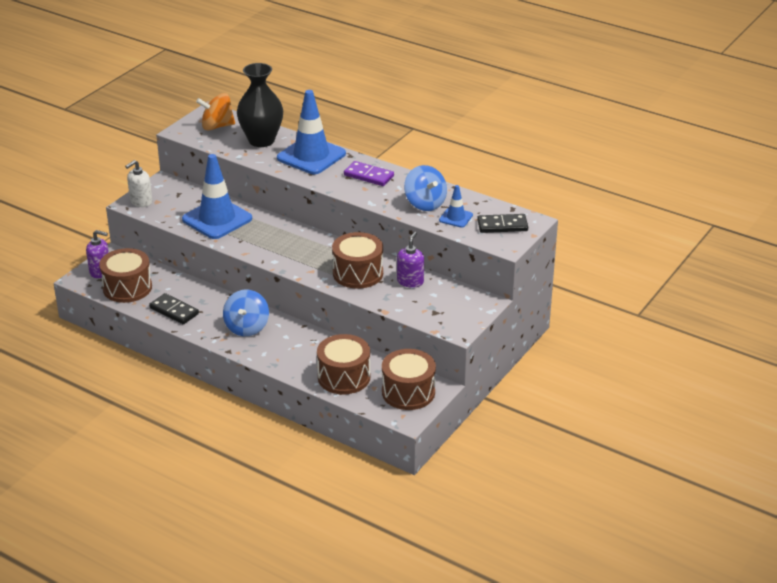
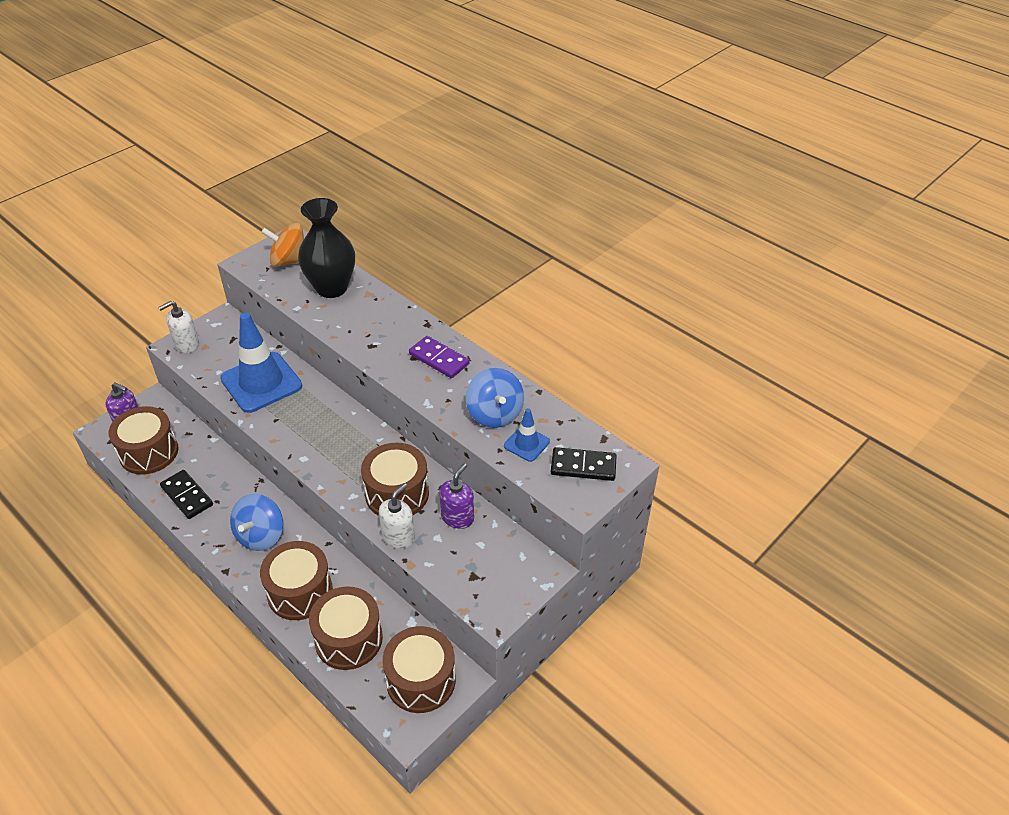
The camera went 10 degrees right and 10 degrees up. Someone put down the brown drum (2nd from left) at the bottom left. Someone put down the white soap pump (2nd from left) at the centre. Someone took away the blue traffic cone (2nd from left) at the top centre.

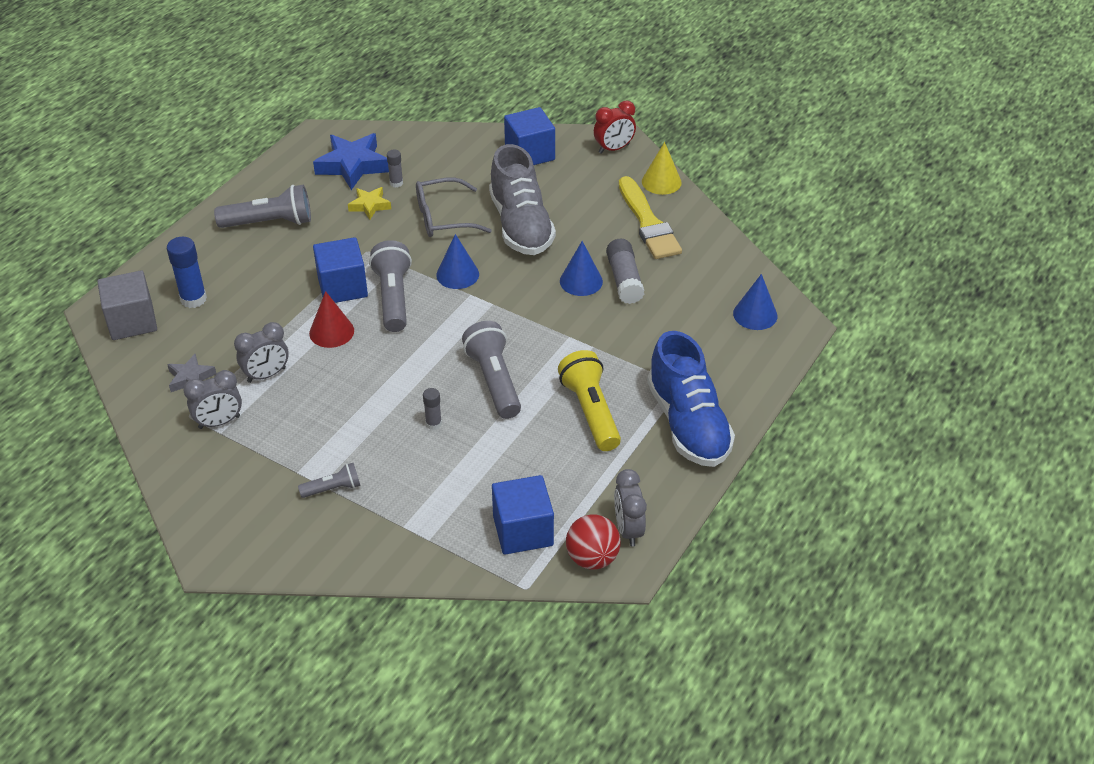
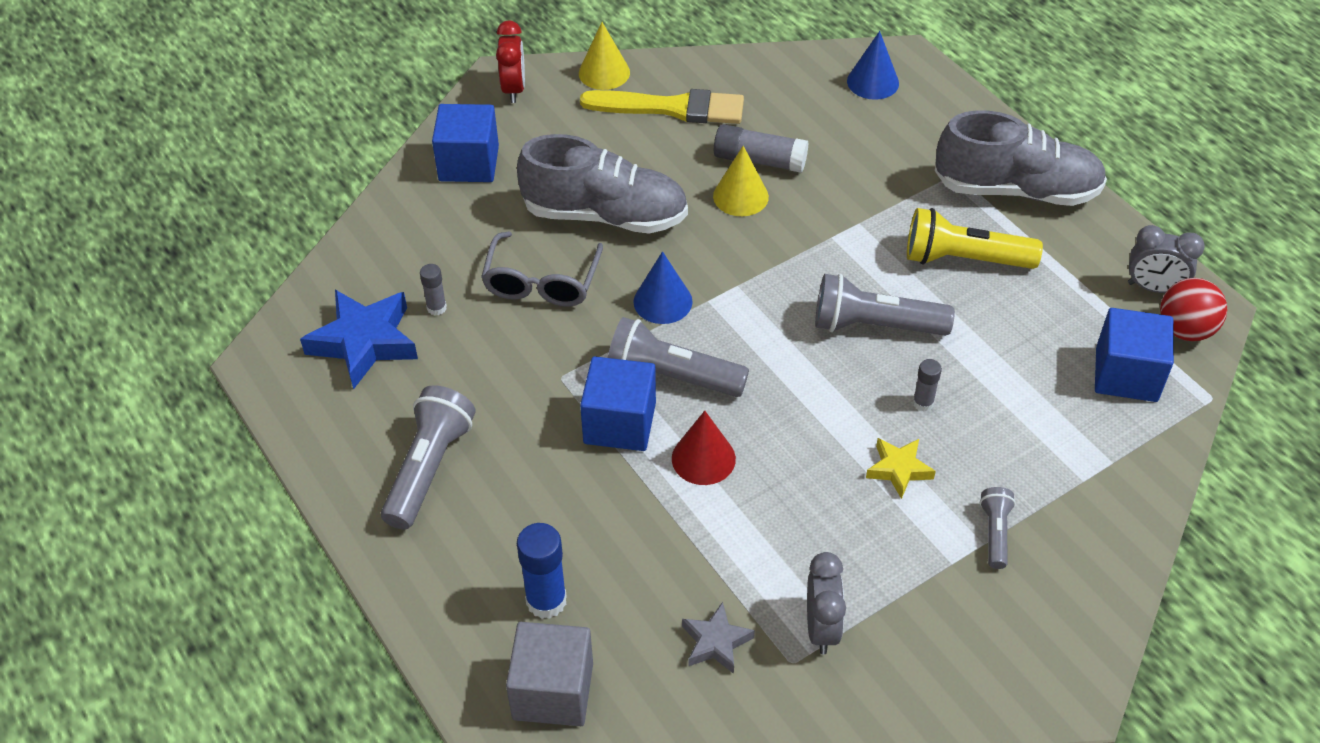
The camera went 65 degrees left and 5 degrees up. Someone repainted the blue cone (2nd from left) at the centre, which became the golden cone (2nd from left) at the top centre. Someone carried the golden star shape from the top centre to the middle right. Someone repainted the blue lace-up shoe at the centre, which became the ash-grey lace-up shoe (2nd from left) at the top right. Someone took away the ash-grey bedside clock (2nd from left) at the middle left.

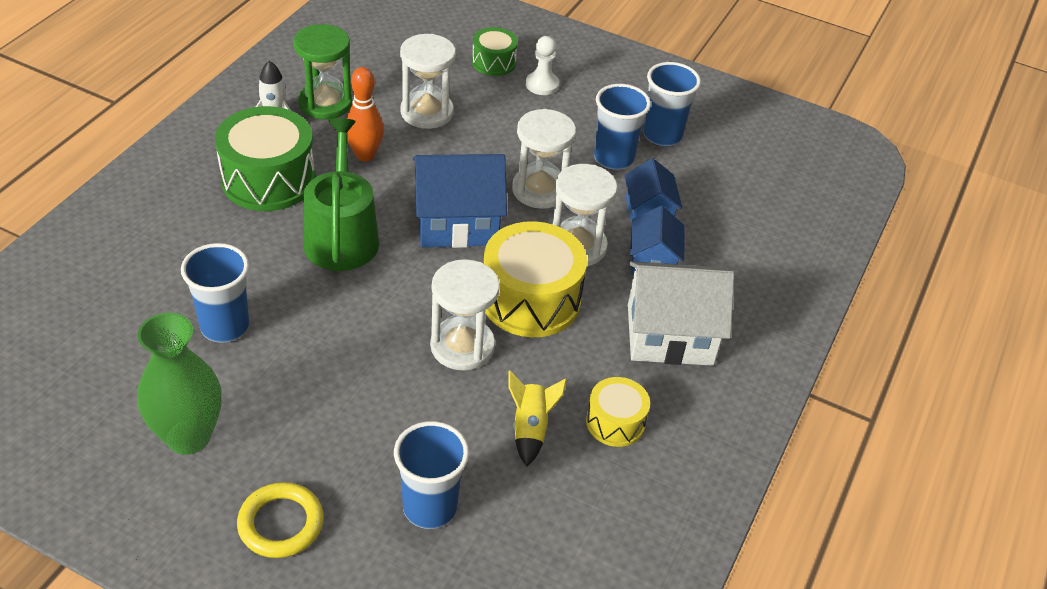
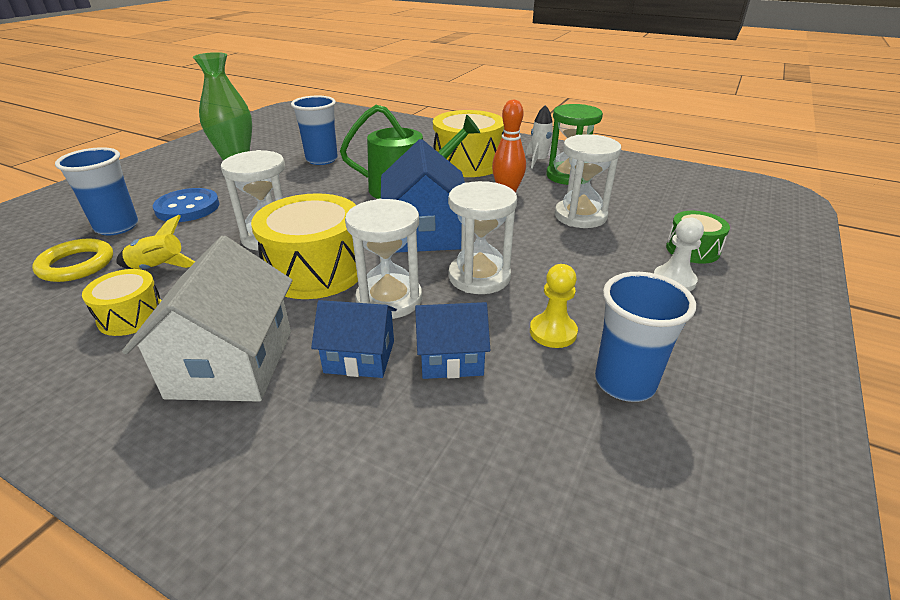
The camera went 95 degrees right and 10 degrees down. Someone carried the golden ring from the bottom left to the middle left. Someone put down the blue sewing button at the middle left. Someone repainted the leaf-green drum (1st from left) at the top left, which became the golden drum (3rd from left) at the top centre. Someone swapped the blue cup (3rd from left) at the top centre for the golden game pawn at the centre.

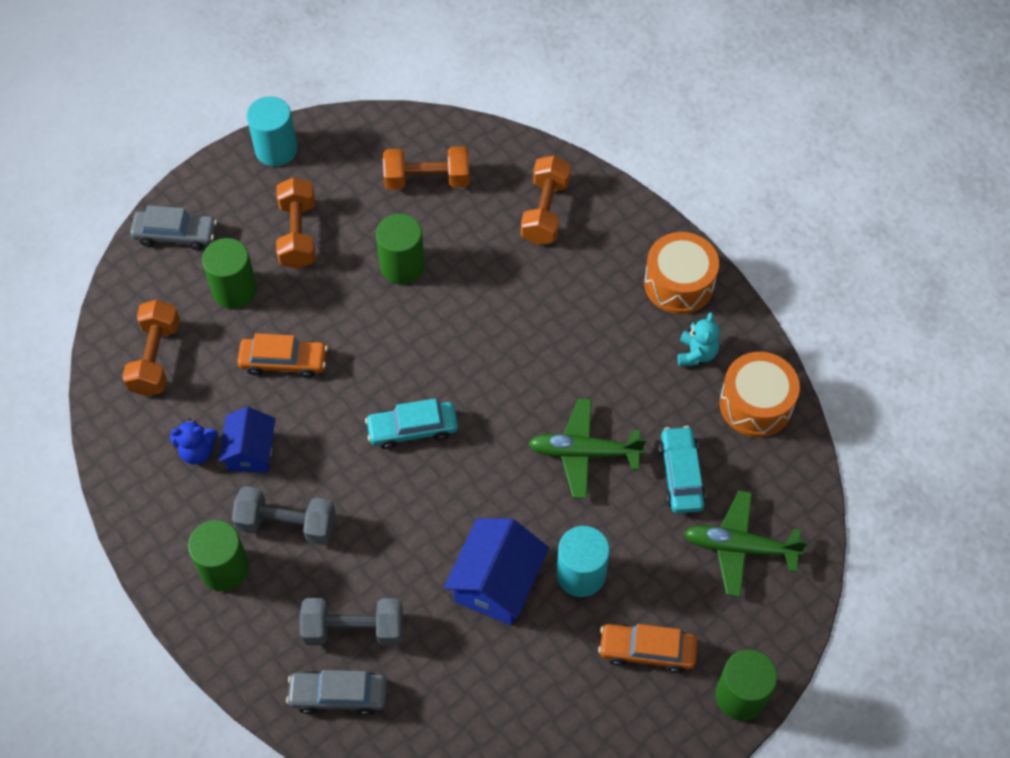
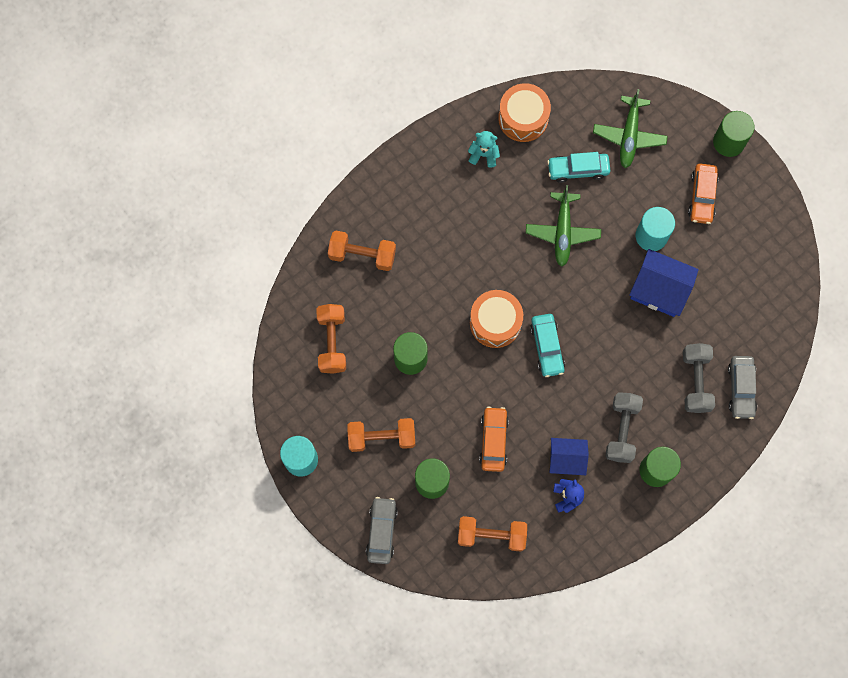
The camera went 90 degrees left and 15 degrees up. Someone carried the bright orange drum (1st from left) from the middle right to the centre.

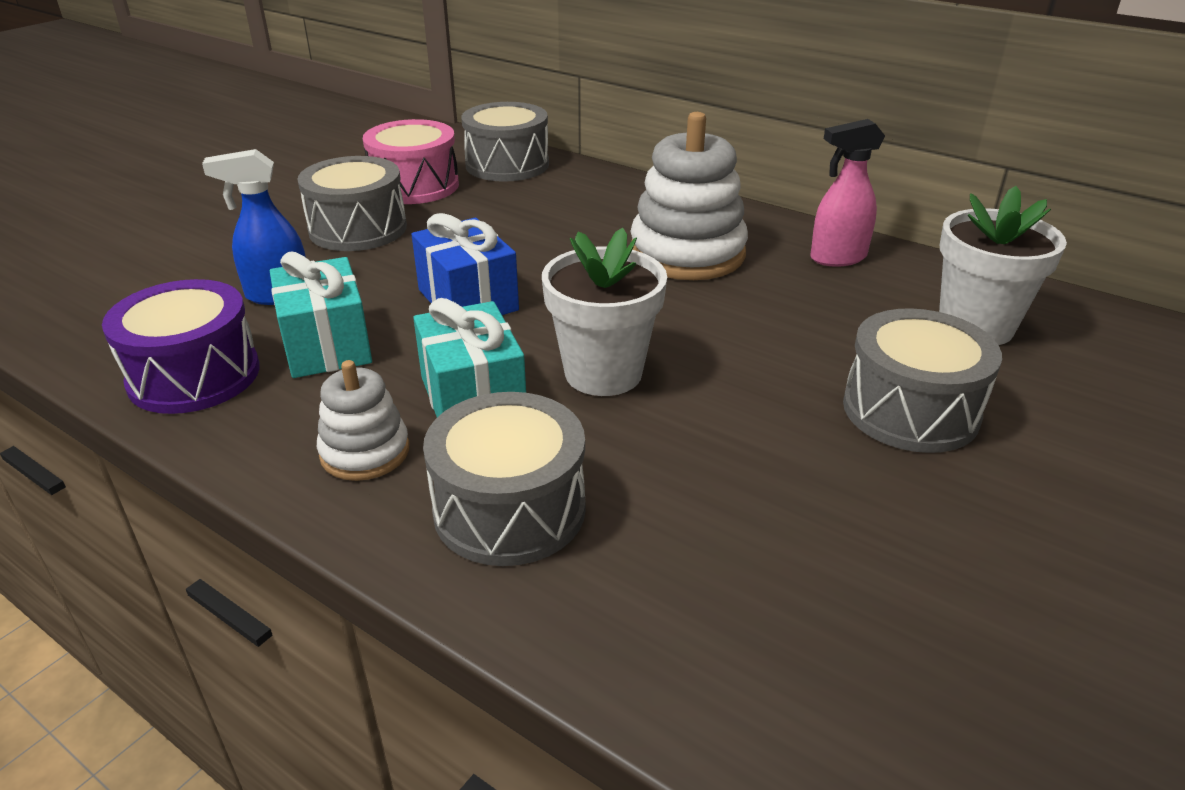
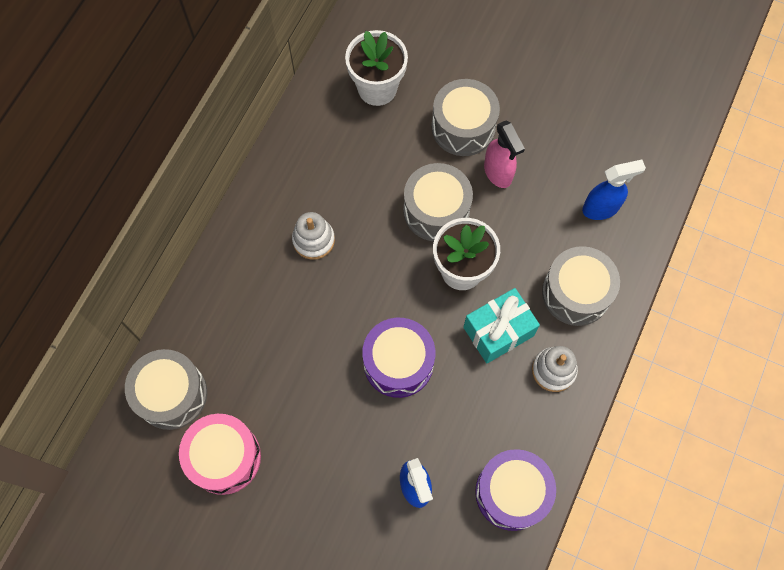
The camera went 100 degrees left and 35 degrees up. Someone scaled the white ring stacker (2nd from left in the first image) at the top centre by 0.55. Someone swapped the blue present at the centre for the royal purple drum (1st from left) at the centre. Someone carried the ash-grey drum (1st from left in the first image) from the top left to the centre. Someone carried the pink spray cleaner from the top right to the top centre. Someone put down the blue spray cleaner (2nd from left) at the middle right. Someone took away the teal present (1st from left) at the middle left.

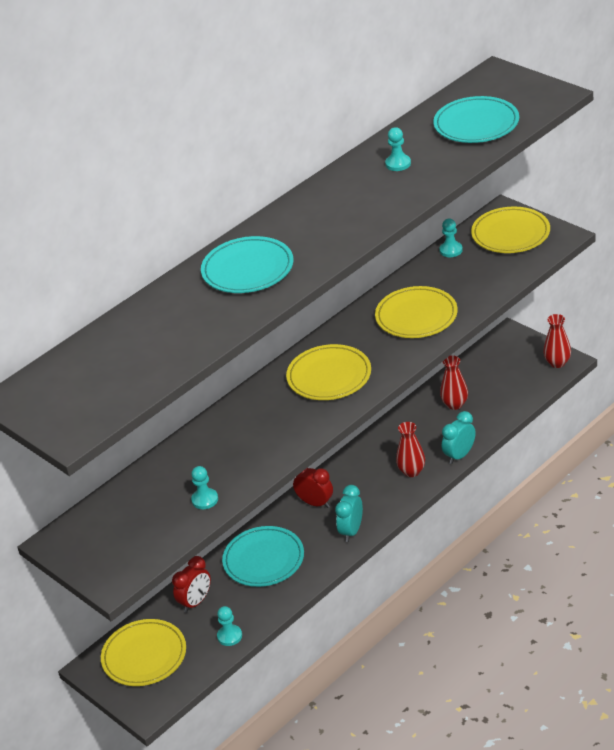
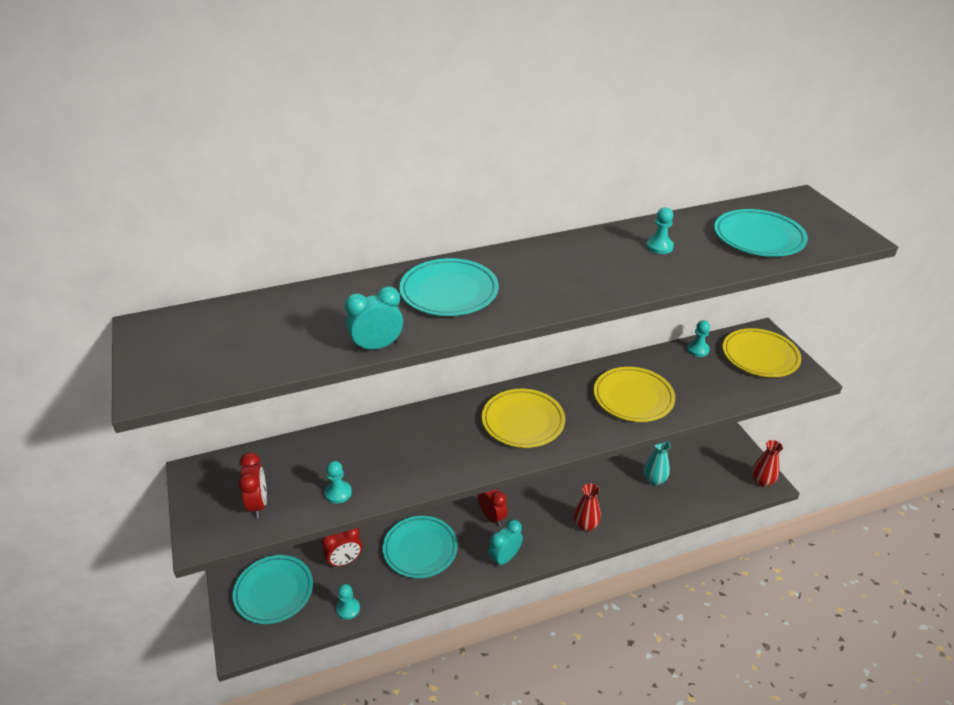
The camera went 20 degrees right and 0 degrees up. Someone repainted the golden plate (1st from left) at the bottom left, which became the teal plate (1st from left) at the bottom left. Someone put down the red bedside clock (1st from left) at the bottom left. Someone carried the teal bedside clock (2nd from left in the first image) from the middle right to the centre. Someone repainted the red tall vase (2nd from left) at the middle right, which became the teal tall vase at the middle right.

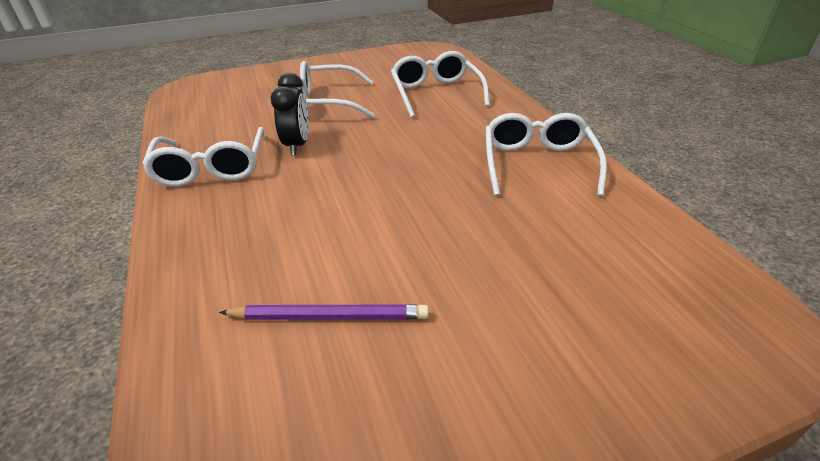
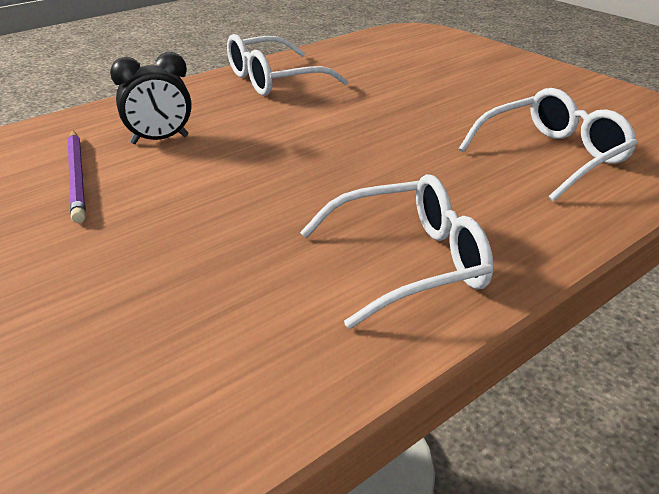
The camera went 70 degrees right and 5 degrees down. Someone carried the jet-black bedside clock from the top centre to the top left. Someone took away the white spectacles (2nd from left) at the top centre.

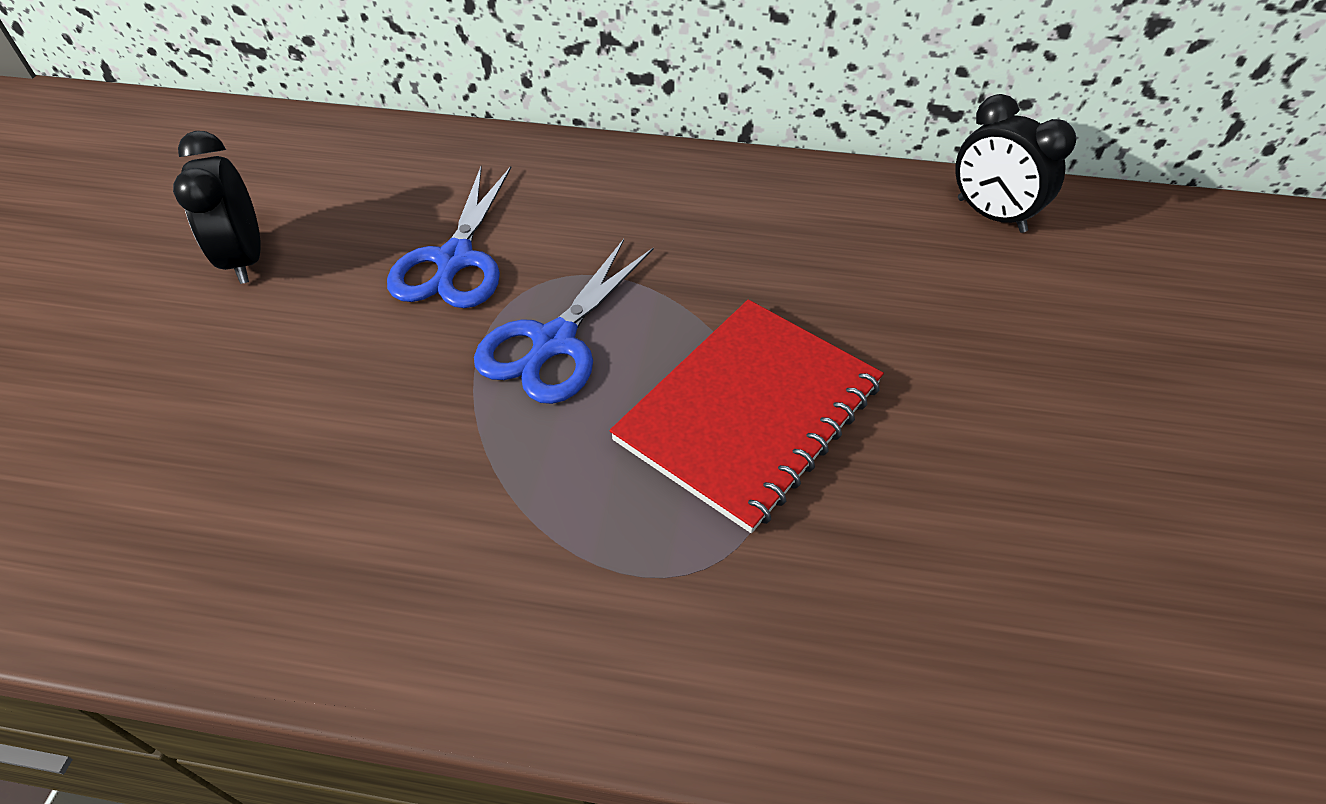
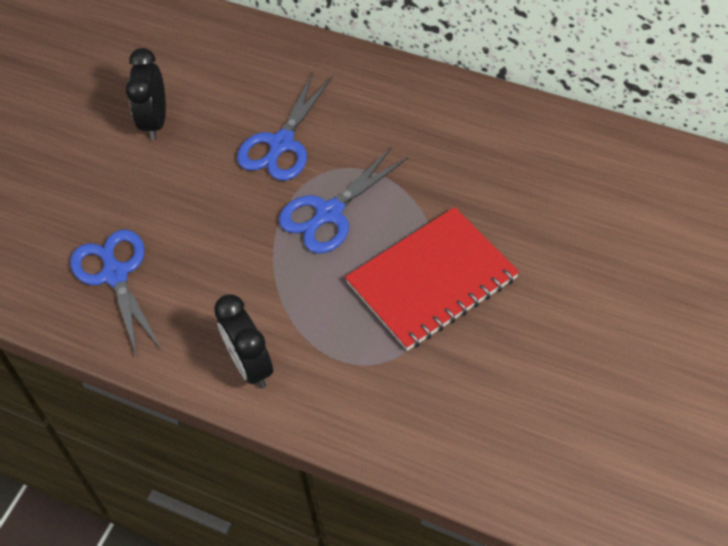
The camera went 20 degrees right and 5 degrees up. Someone put down the blue scissors (1st from left) at the middle left. Someone carried the jet-black bedside clock (2nd from left) from the top right to the centre.

